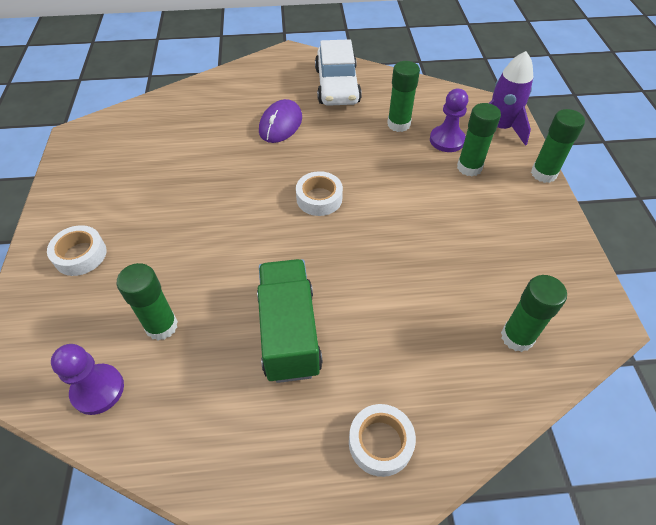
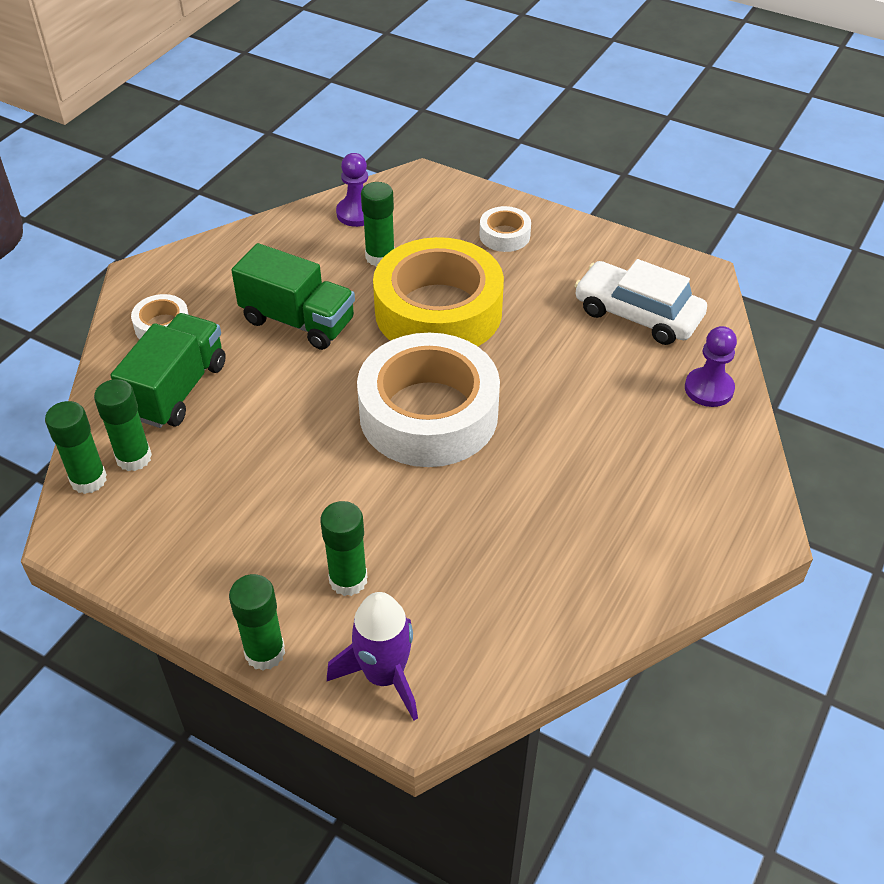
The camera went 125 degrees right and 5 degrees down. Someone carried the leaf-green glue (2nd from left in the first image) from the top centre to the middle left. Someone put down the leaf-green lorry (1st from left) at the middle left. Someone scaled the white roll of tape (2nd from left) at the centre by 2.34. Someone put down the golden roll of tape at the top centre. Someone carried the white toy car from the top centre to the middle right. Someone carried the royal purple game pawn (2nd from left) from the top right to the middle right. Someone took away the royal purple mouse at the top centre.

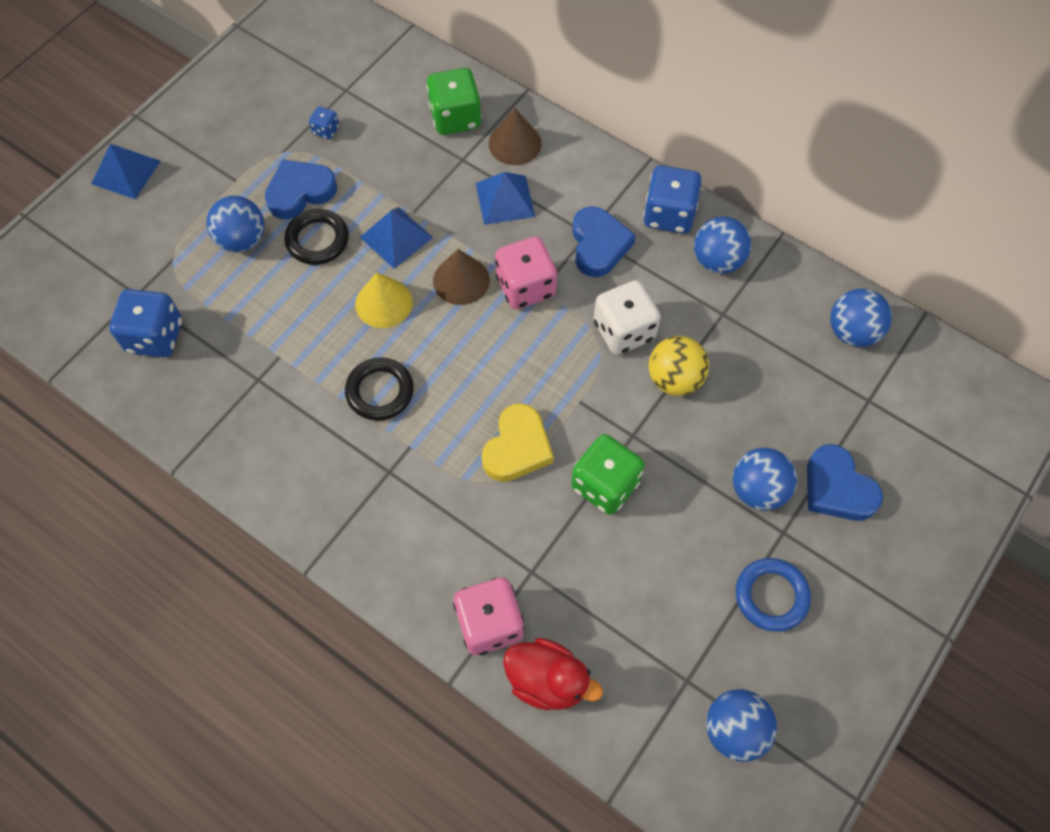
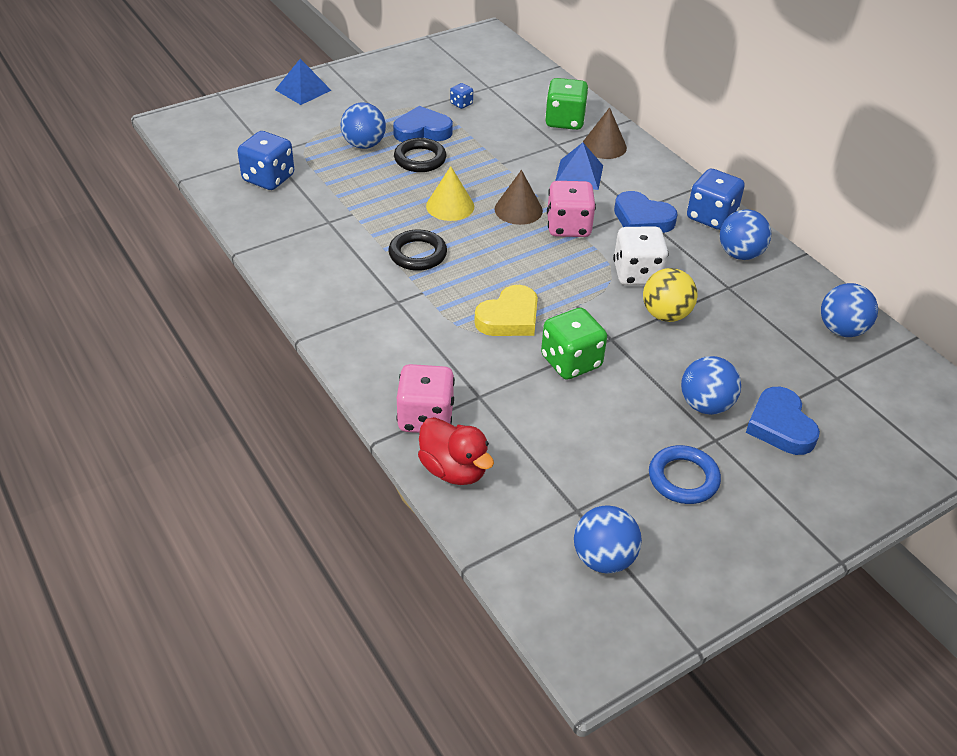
The camera went 20 degrees right and 20 degrees down. Someone rotated the blue heart shape (2nd from left) at the top centre by 105 degrees clockwise. Someone took away the blue pyramid (2nd from left) at the top centre.

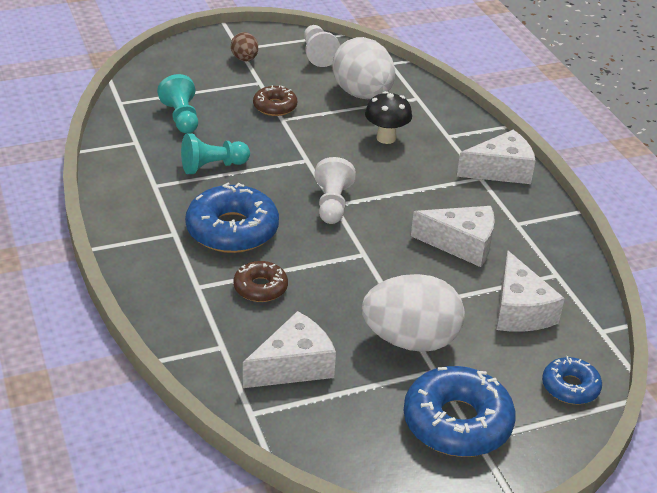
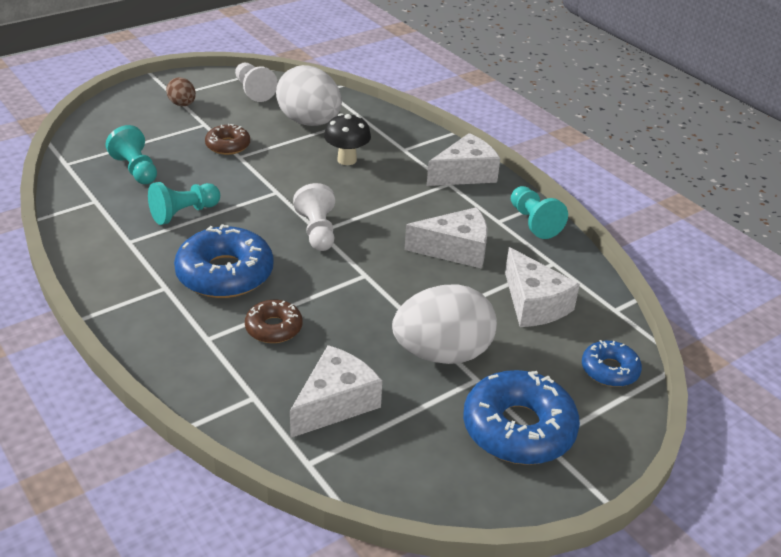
The camera went 15 degrees left and 0 degrees up. Someone put down the teal game pawn (3rd from left) at the middle right.

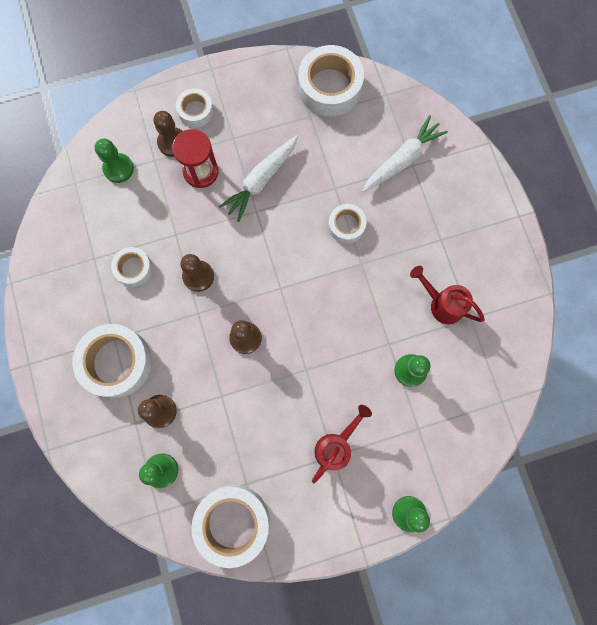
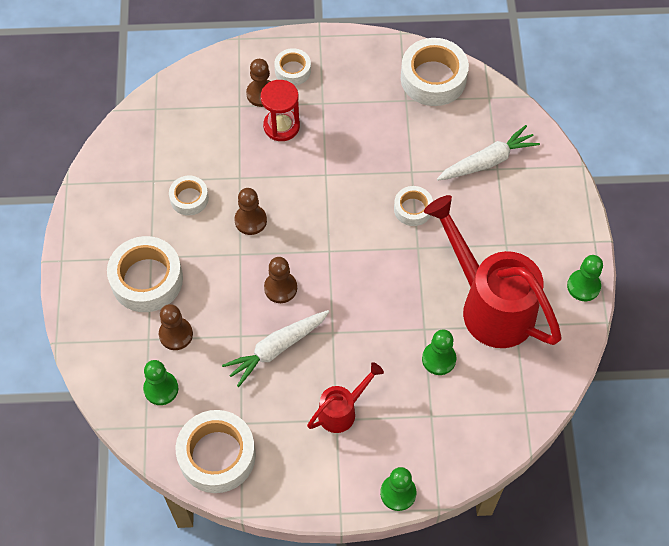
The camera went 15 degrees right and 15 degrees down. Someone carried the white toy carrot (1st from left) from the top centre to the centre. Someone scaled the red watering pot (2nd from left) at the middle right by 2.04. Someone carried the leaf-green game pawn (1st from left in the first image) from the top left to the middle right.

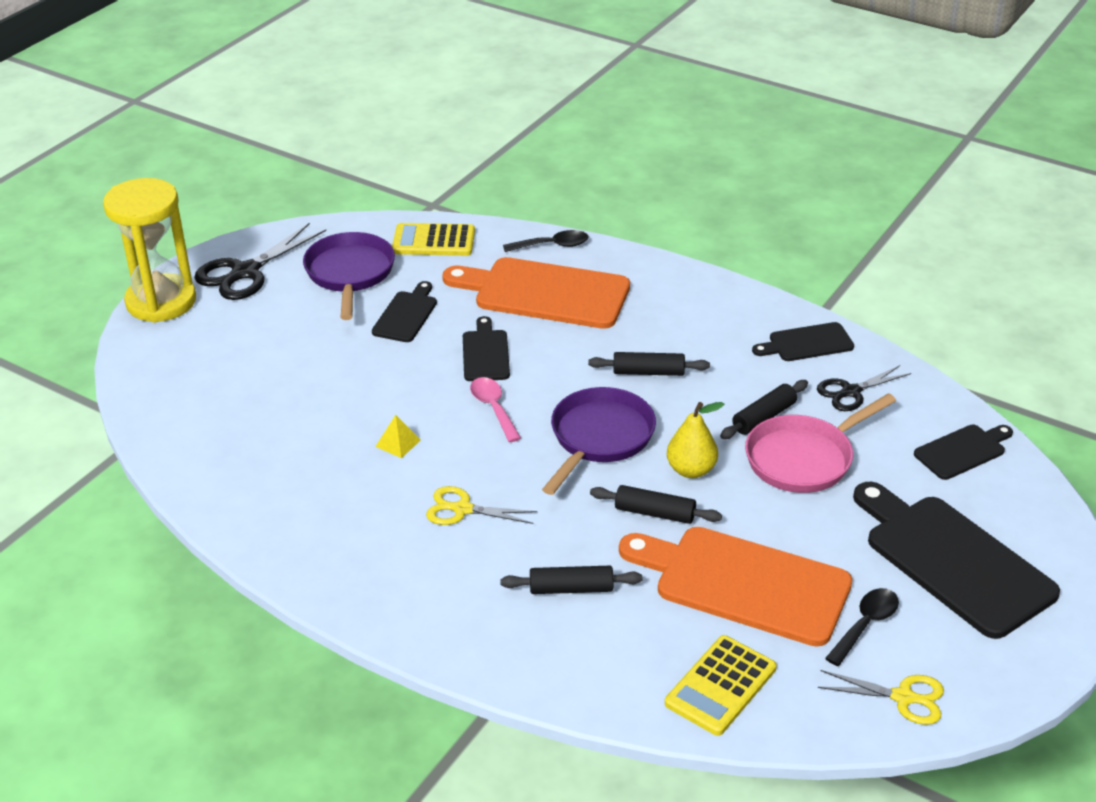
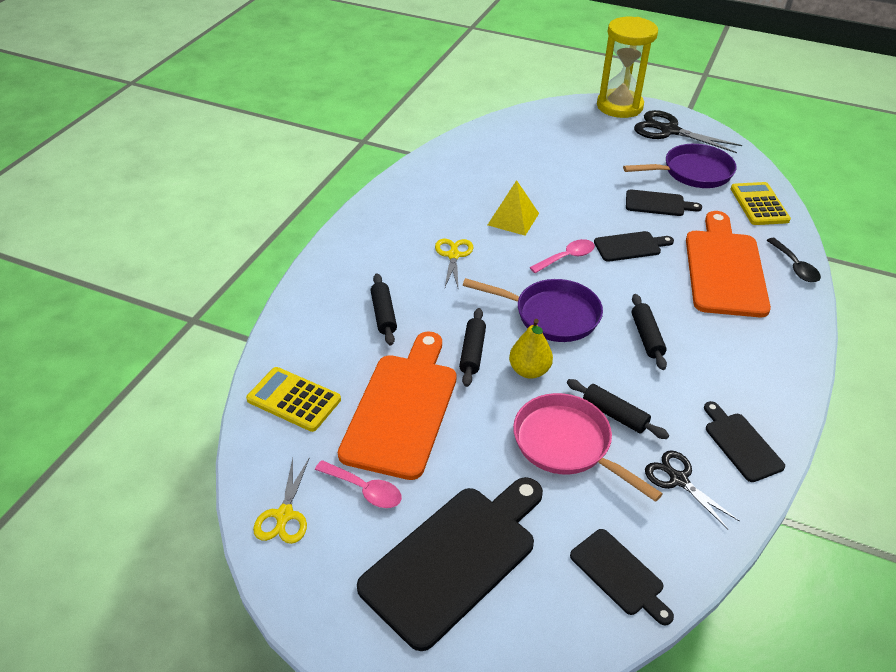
The camera went 80 degrees right and 5 degrees up. Someone repainted the jet-black tablespoon (2nd from left) at the bottom right, which became the pink tablespoon (1st from left) at the bottom centre. Someone scaled the golden pyramid at the centre by 1.75.

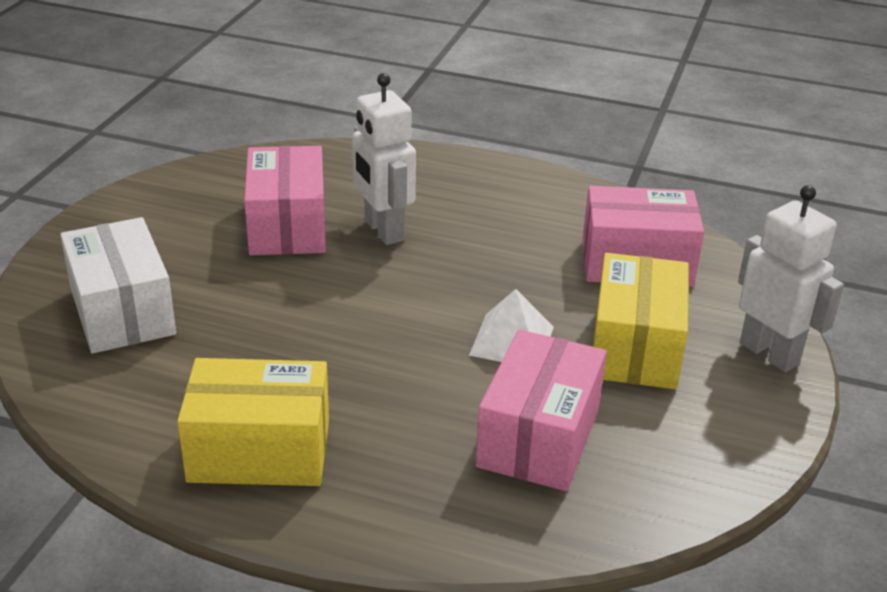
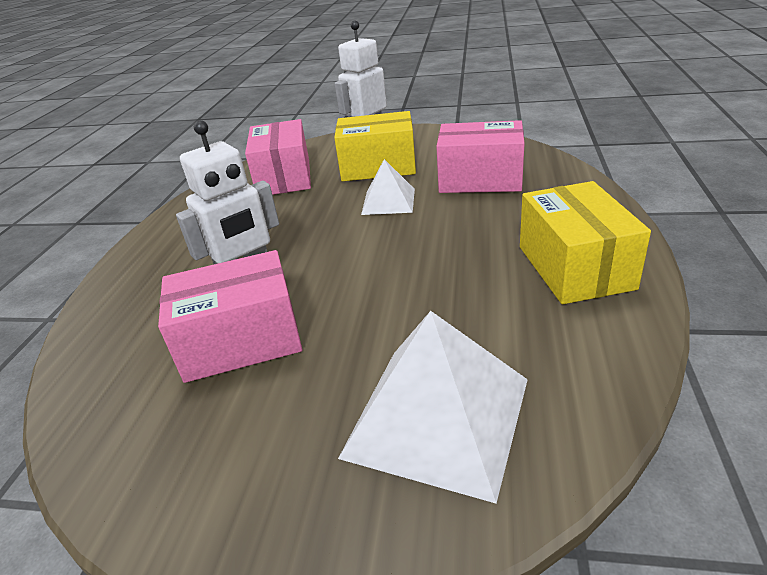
The camera went 95 degrees left and 0 degrees up. Someone swapped the white box at the middle left for the white pyramid (2nd from left) at the bottom centre.

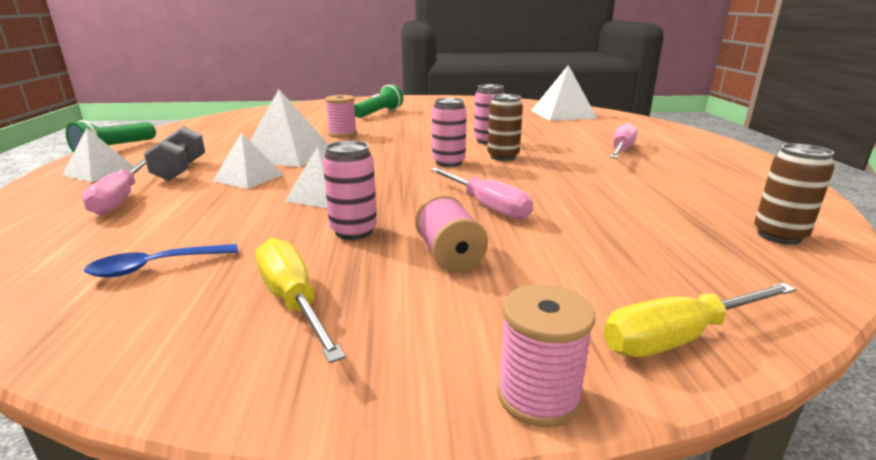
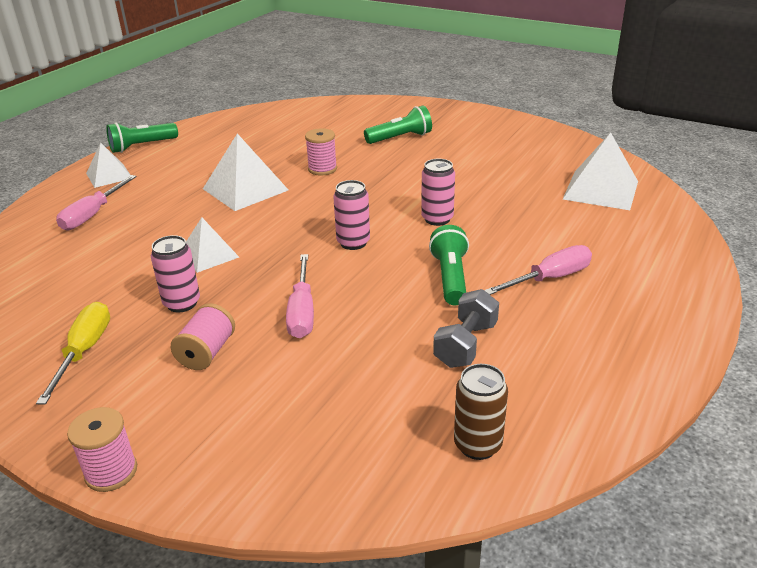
The camera went 35 degrees right and 10 degrees up. Someone put down the leaf-green flashlight (3rd from left) at the centre. Someone carried the ash-grey dumbbell from the top left to the centre. Someone took away the blue tablespoon at the middle left. Someone took away the white pyramid (2nd from left) at the middle left. Someone took away the brown can (1st from left) at the top centre. Someone took away the golden screwdriver (2nd from left) at the bottom right.

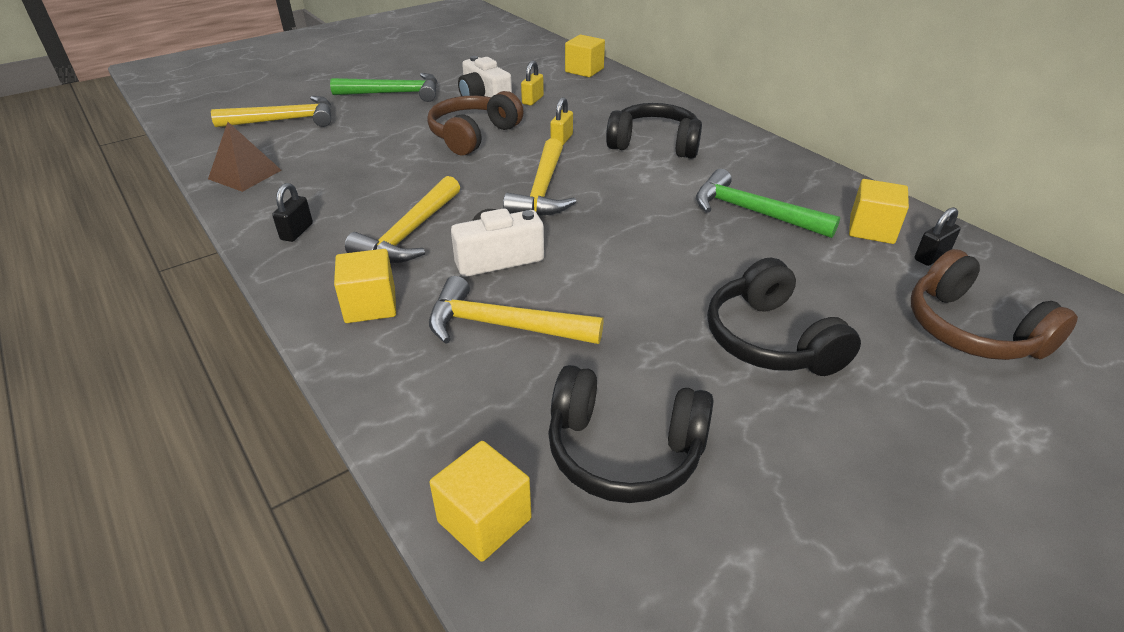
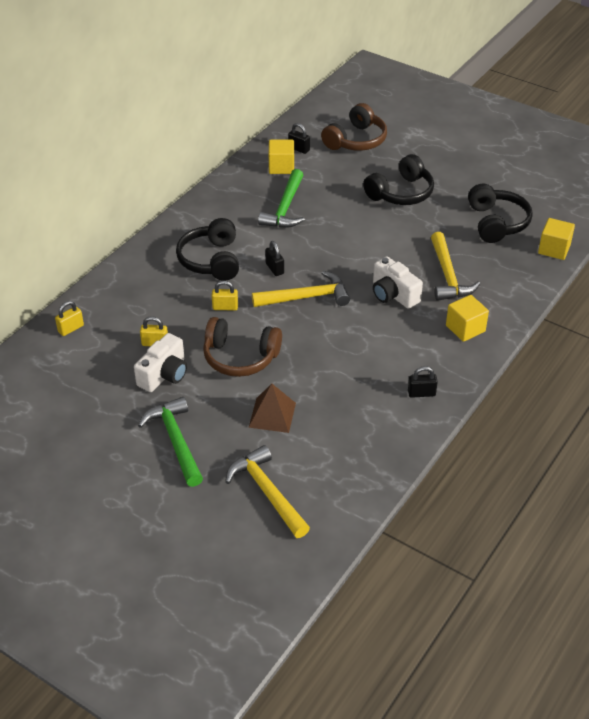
The camera went 110 degrees left and 5 degrees up. Someone swapped the golden cube (3rd from left) at the top centre for the golden lock (1st from left) at the middle left. Someone carried the brown pyramid from the top left to the centre. Someone put down the jet-black lock (1st from left) at the centre. Someone took away the golden hammer (2nd from left) at the centre.

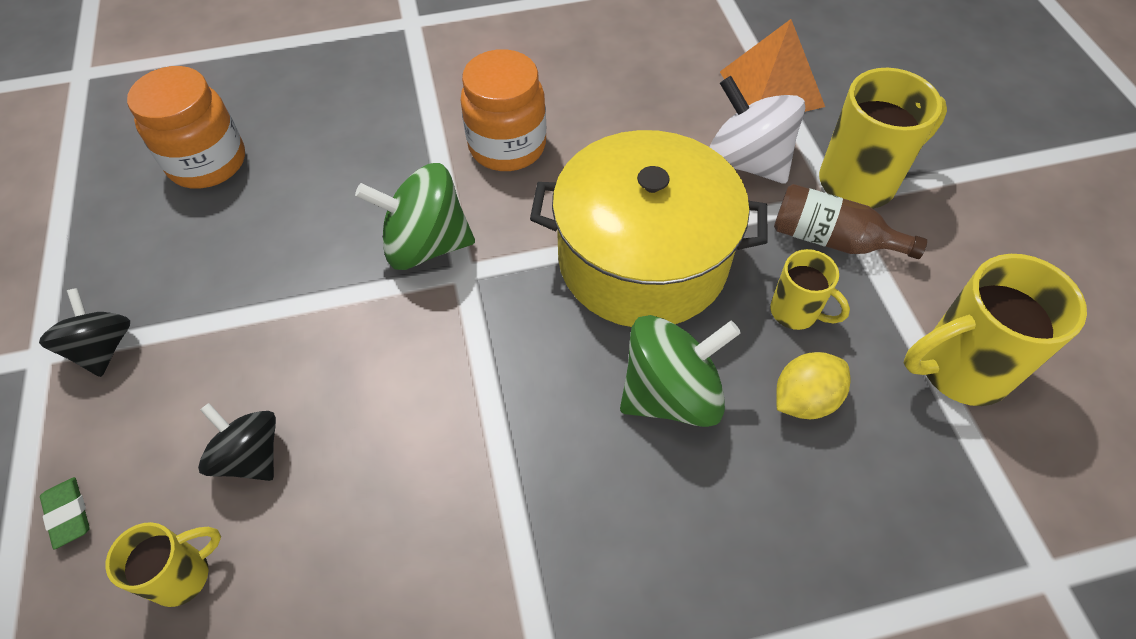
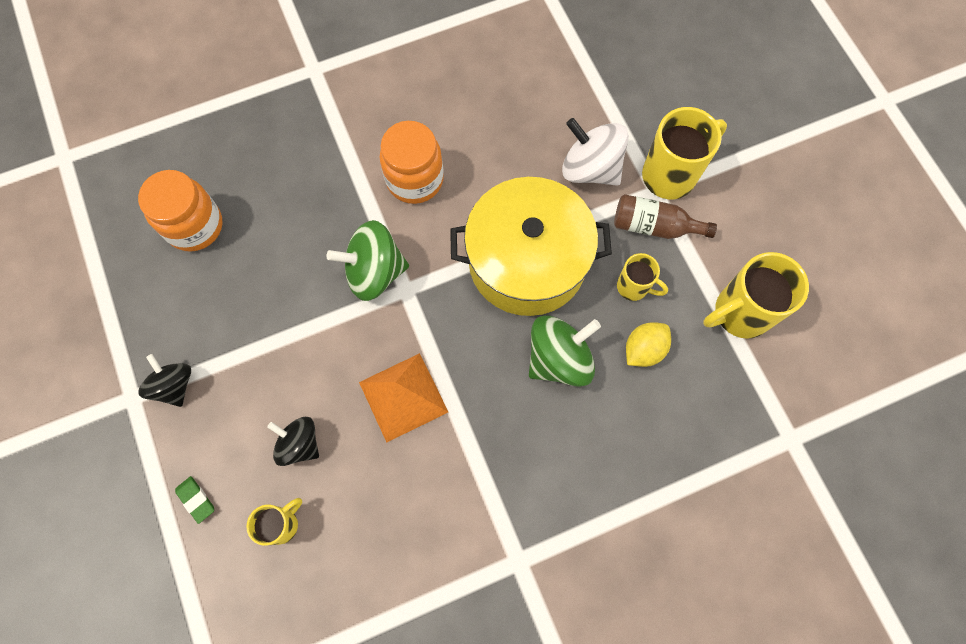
The camera went 10 degrees left and 15 degrees up. Someone carried the bright orange pyramid from the top right to the centre.

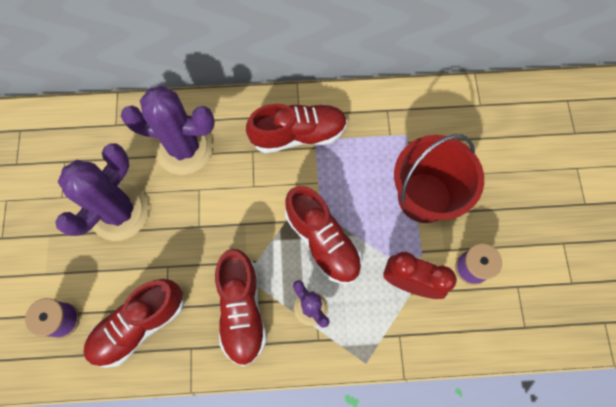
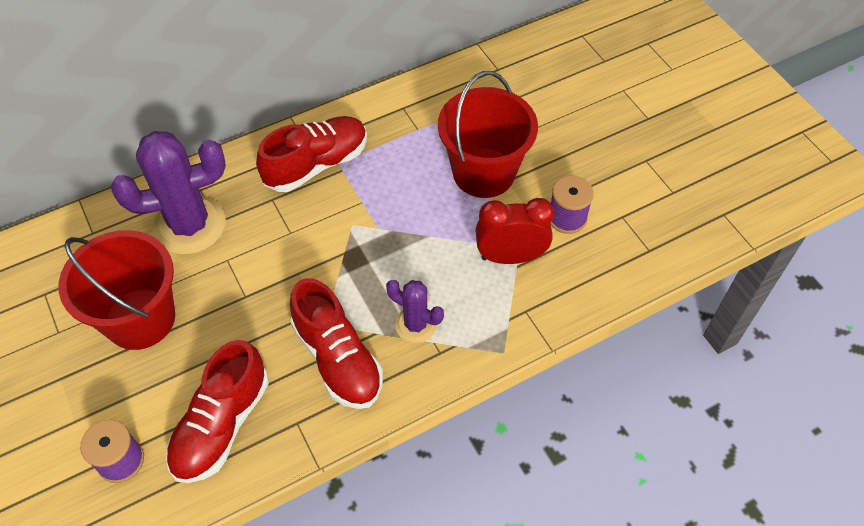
The camera went 25 degrees left and 15 degrees down. Someone swapped the royal purple cactus (1st from left) at the middle left for the red pail (1st from left) at the middle left. Someone took away the red lace-up shoe (4th from left) at the centre.

